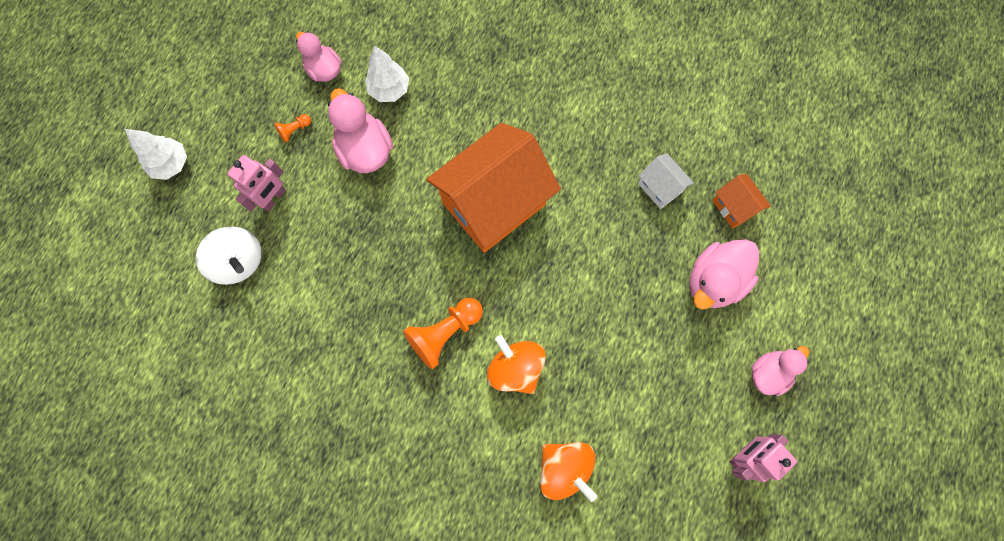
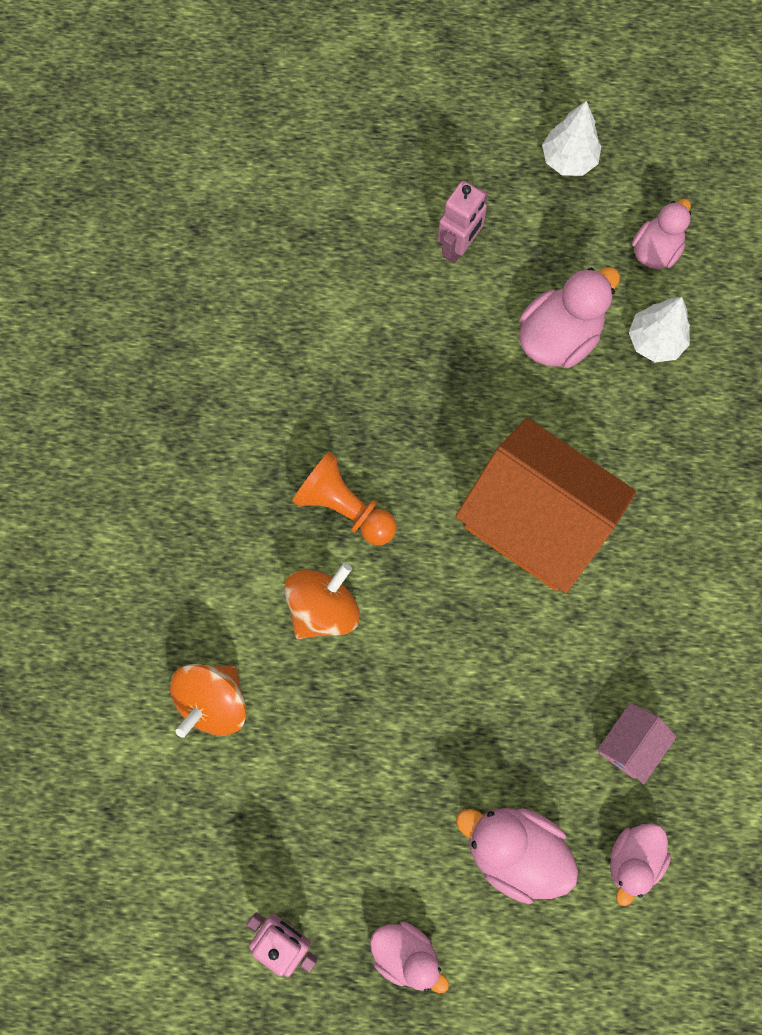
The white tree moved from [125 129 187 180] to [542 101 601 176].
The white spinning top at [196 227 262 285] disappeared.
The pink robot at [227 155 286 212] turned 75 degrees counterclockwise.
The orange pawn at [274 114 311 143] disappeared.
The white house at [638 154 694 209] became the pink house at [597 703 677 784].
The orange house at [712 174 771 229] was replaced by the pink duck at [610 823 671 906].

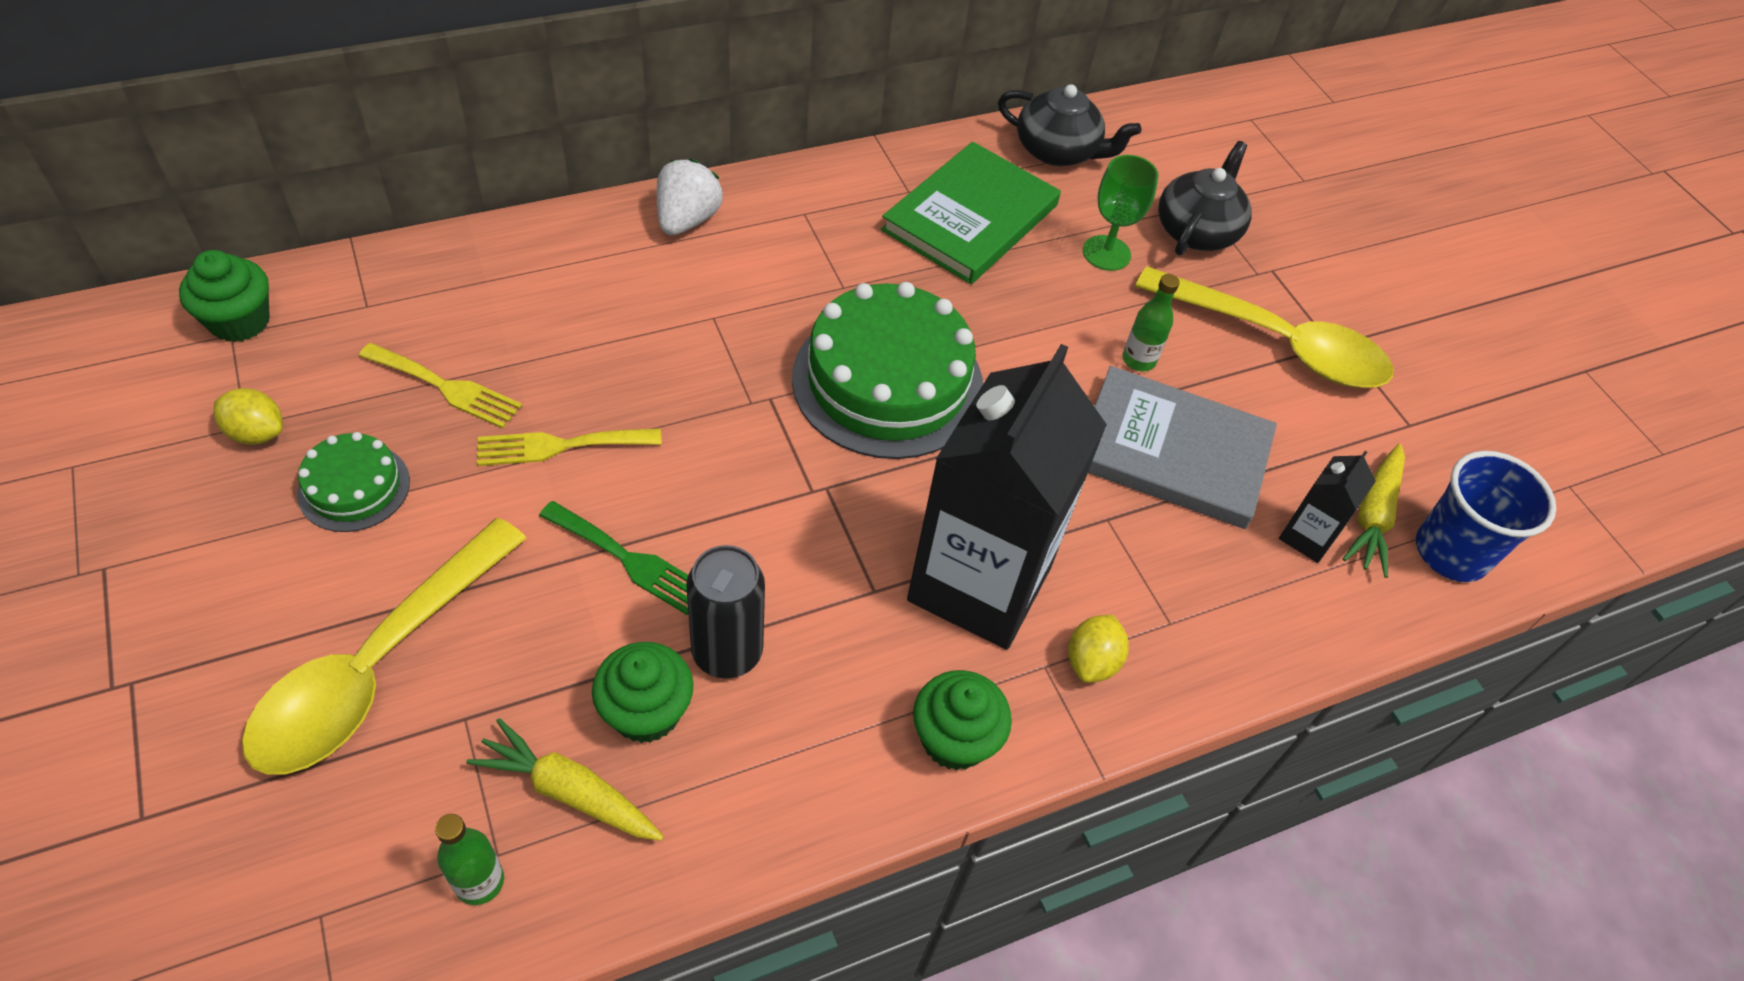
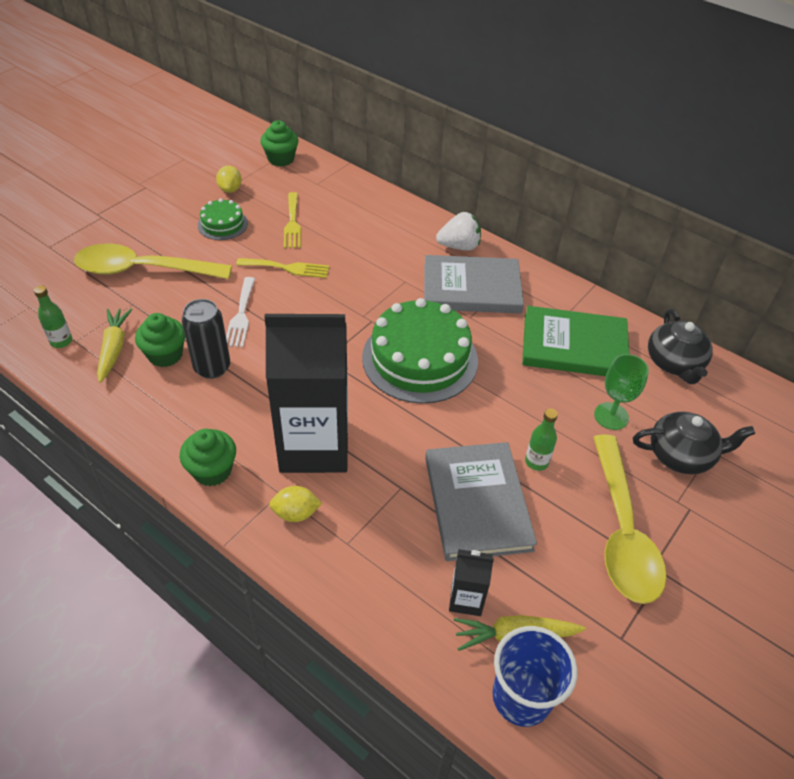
The yellow fork at [477 428 662 466] turned 135 degrees clockwise.
The green fork at [539 501 688 615] became the white fork at [226 277 255 347].
The grey book at [424 255 524 314] appeared.

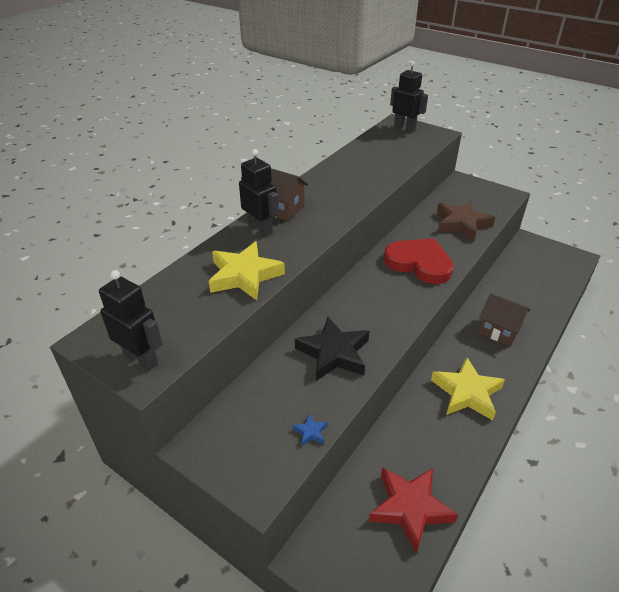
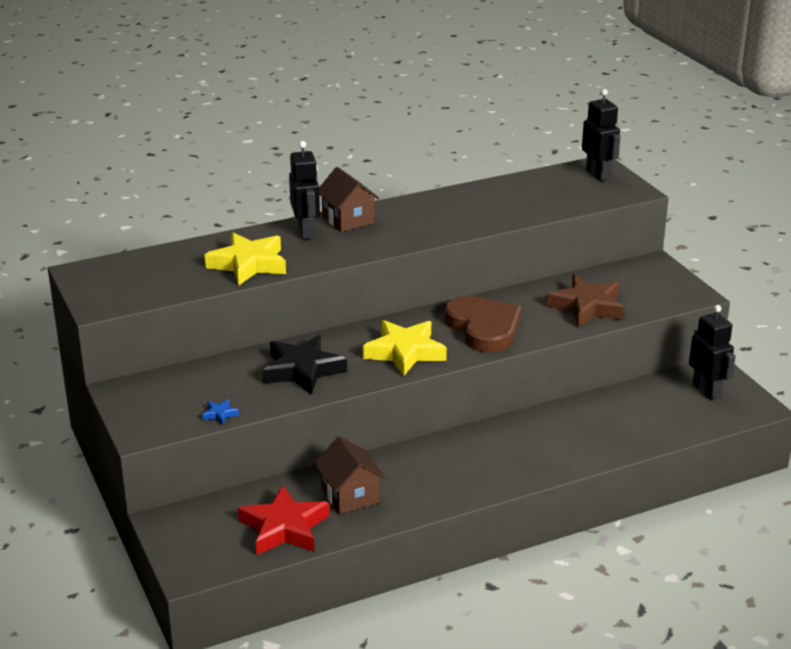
The black robot moved from [99 270 162 371] to [689 305 736 400].
The red heart at [384 238 454 284] became the brown heart at [444 296 521 353].
The yellow star moved from [431 357 505 420] to [363 320 447 377].
The brown house moved from [478 293 530 346] to [314 436 386 514].

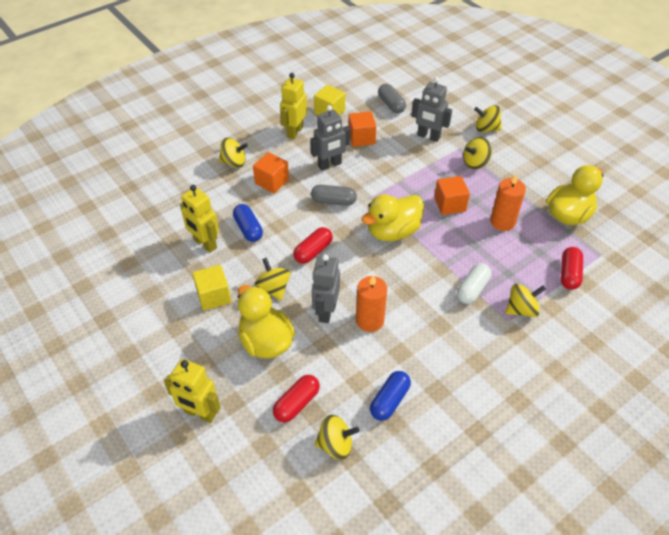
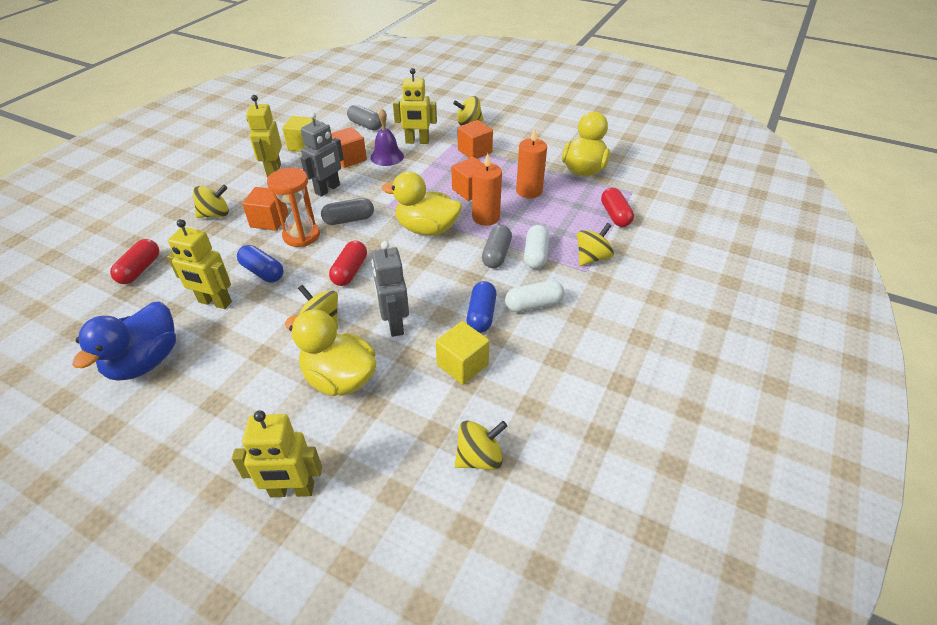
The yellow cube moved from [192 265 231 311] to [435 321 490 385].
The red capsule moved from [273 375 320 422] to [110 239 159 284].
The orange candle moved from [356 275 387 332] to [472 153 502 226].
The yellow duck at [361 194 424 241] turned 75 degrees clockwise.
The blue capsule moved from [370 371 411 421] to [467 281 497 333].
The grey robot at [411 77 452 142] became the yellow robot at [393 68 437 144].
The yellow spinning top at [463 137 492 169] was replaced by the orange cube at [457 120 493 159].
The blue duck at [72 301 176 381] appeared.
The orange hourglass at [267 168 320 247] appeared.
The purple bell at [370 109 404 166] appeared.
The grey capsule at [482 225 512 268] appeared.
The white capsule at [505 280 565 312] appeared.

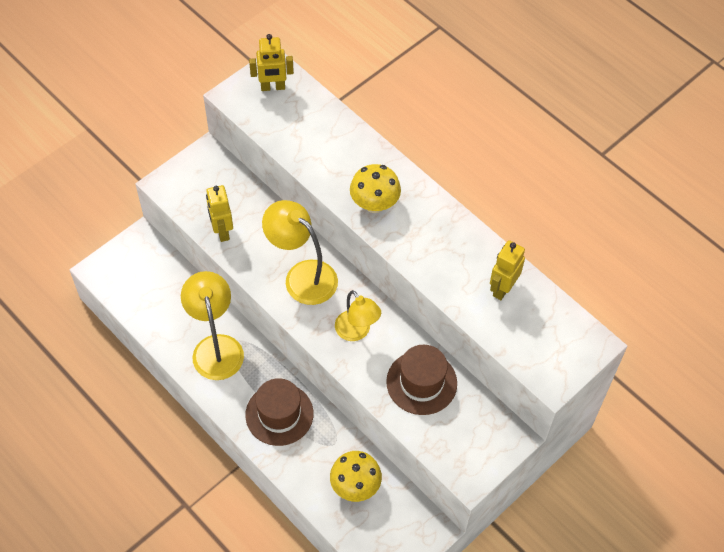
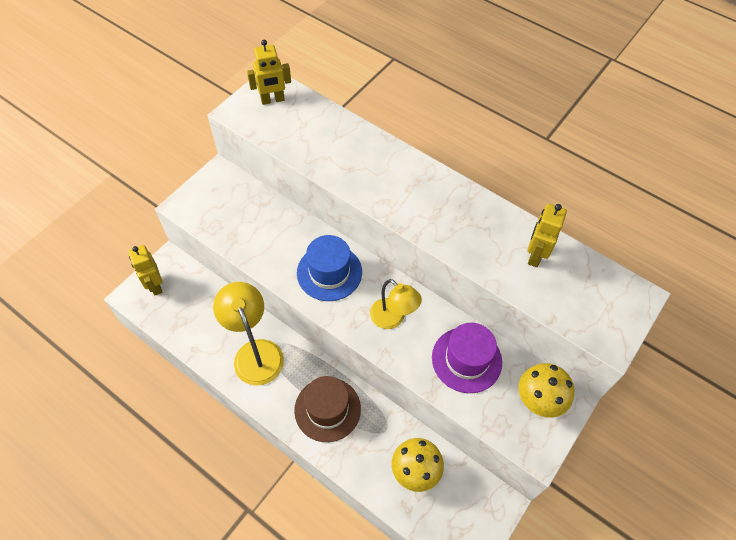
The yellow robot moved from [206 185 233 242] to [128 245 163 295].
The yellow lamp at [262 200 338 305] was replaced by the blue hat at [297 235 362 301].
The yellow mushroom moved from [350 164 401 213] to [518 363 574 418].
The brown hat at [386 345 457 415] became the purple hat at [432 323 502 393].

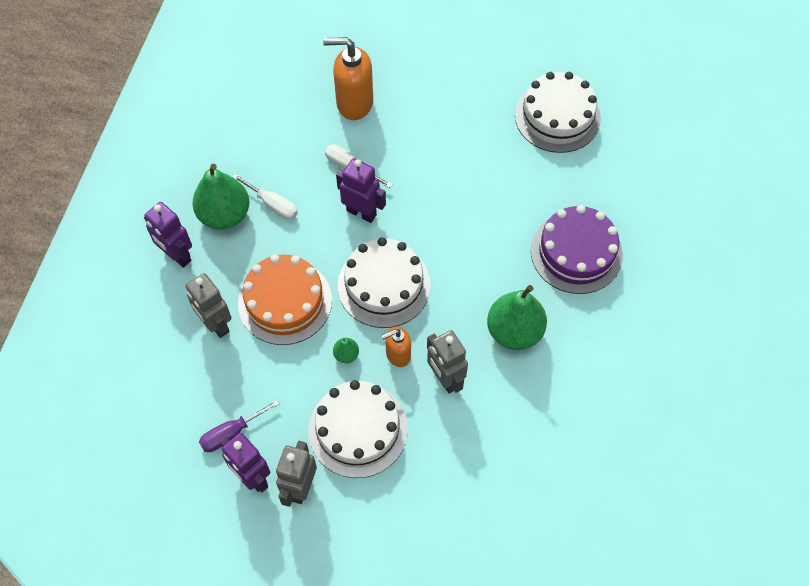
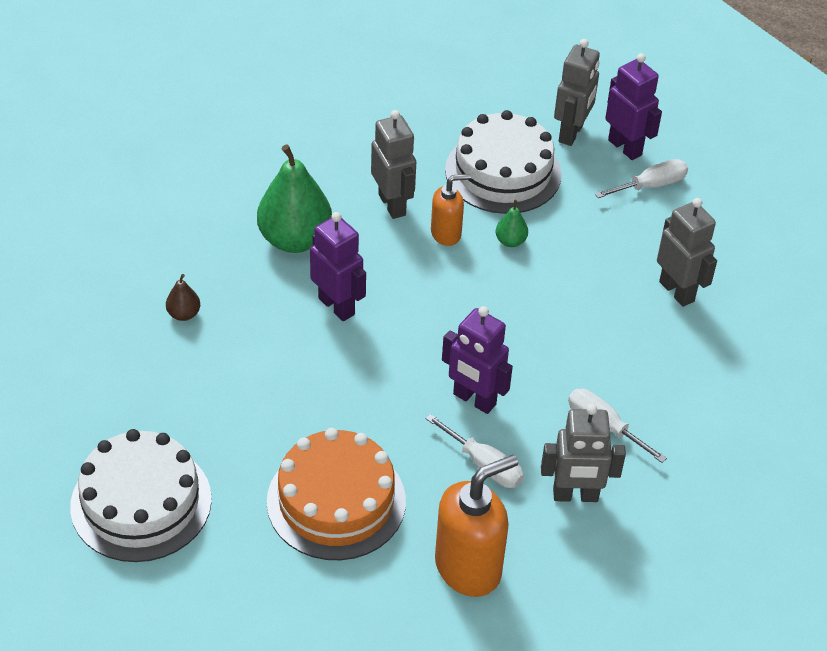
The purple robot moved from [144 202 192 268] to [310 212 366 321].
The green pear at [193 164 249 230] disappeared.
The purple screwdriver at [199 399 280 452] became the white screwdriver at [595 159 688 198].
The orange cake moved from [238 254 332 345] to [267 428 406 560].
The orange soap dispenser at [323 37 373 120] turned 45 degrees counterclockwise.
The white cake at [338 237 431 328] disappeared.
The purple cake at [531 205 623 294] was replaced by the brown pear at [166 274 200 321].
The grey robot at [541 404 626 502] appeared.

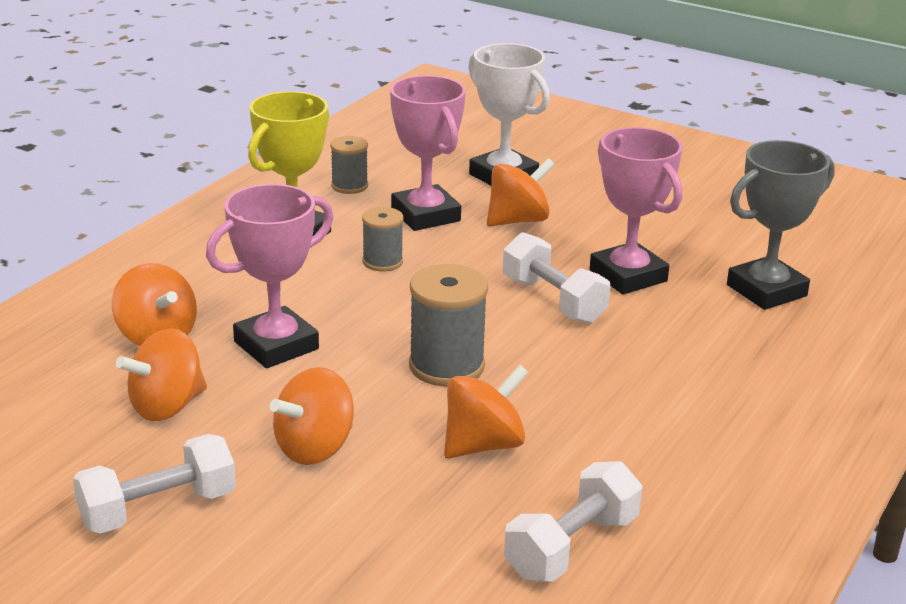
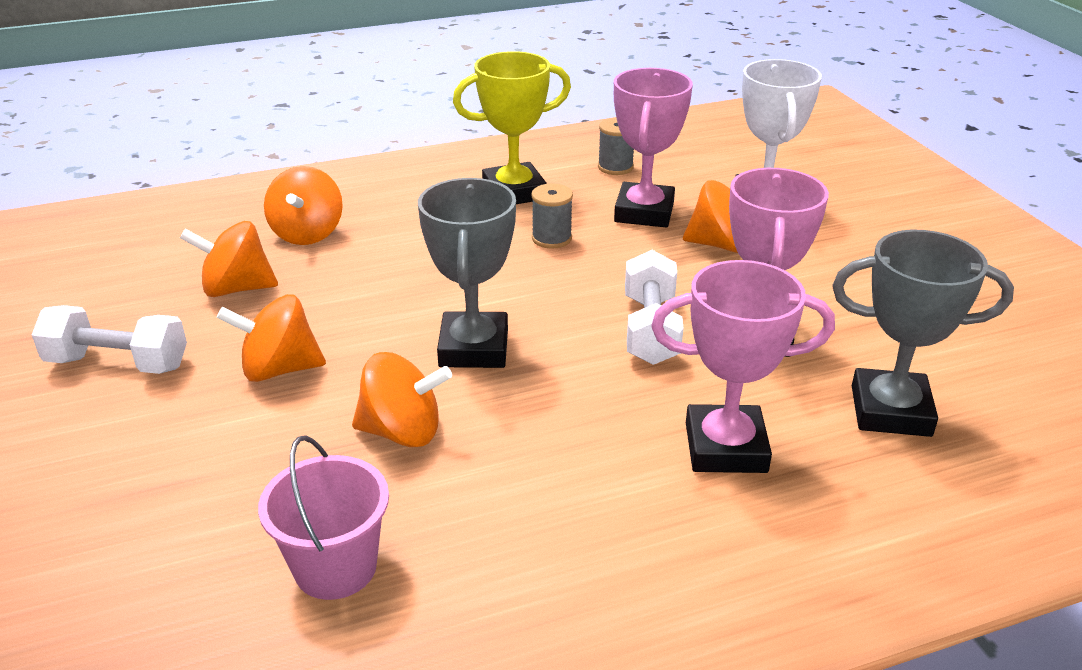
The pink trophy moved from [206 184 333 368] to [651 260 835 473].
The grey spool at [409 264 488 387] was replaced by the grey trophy at [418 178 516 368].
The white dumbbell at [504 461 642 582] was replaced by the pink bucket at [258 435 389 600].

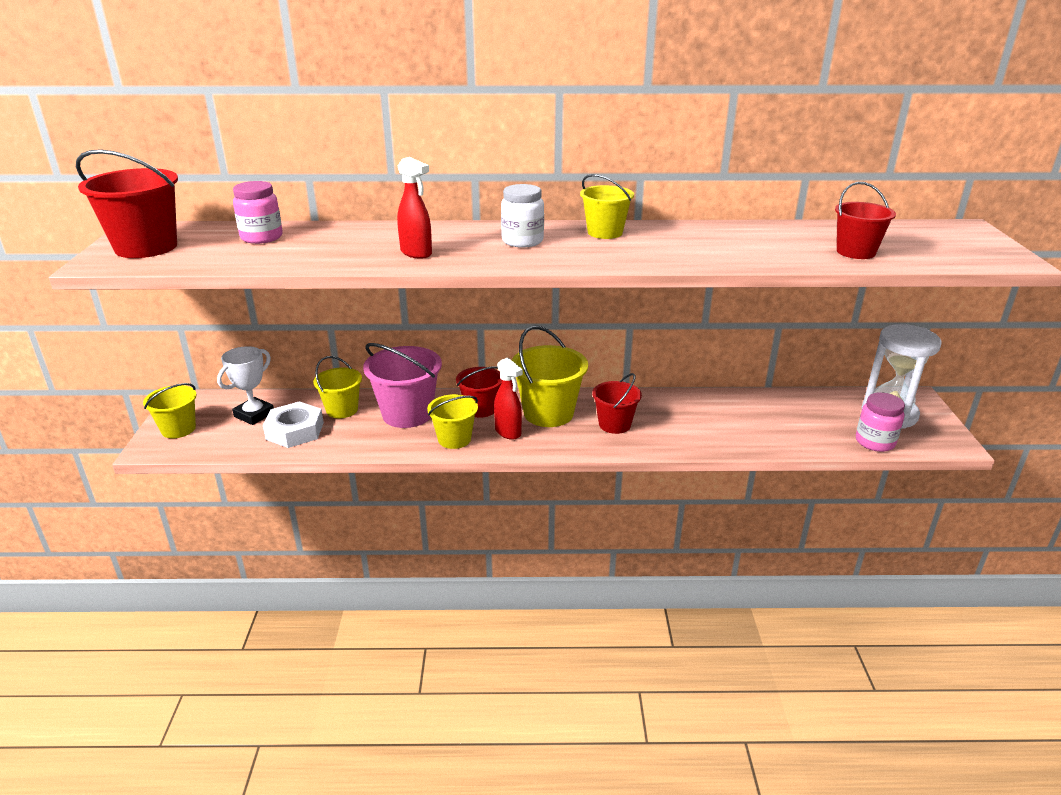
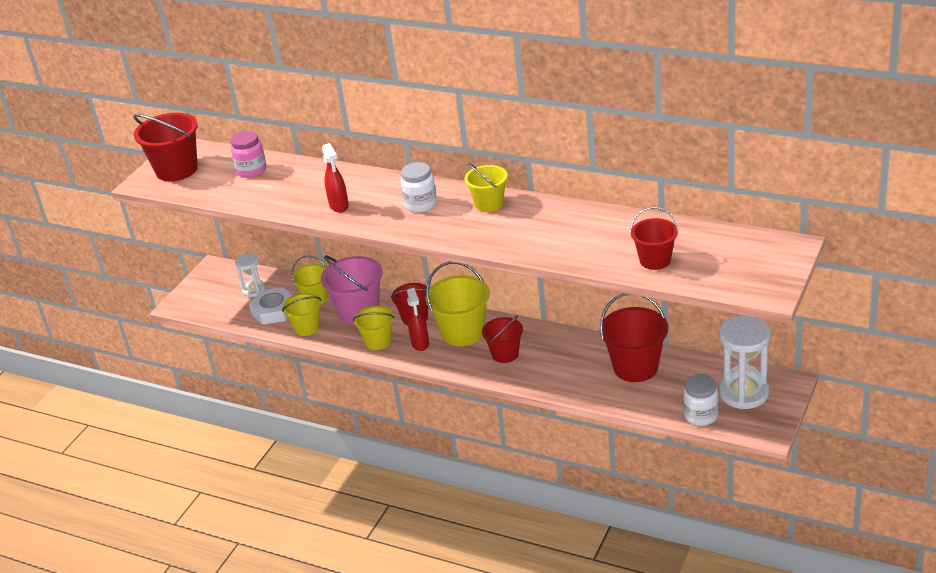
The yellow bucket moved from [143 383 197 438] to [282 293 321 336].
The white trophy at [217 346 274 425] was replaced by the white hourglass at [235 253 265 297].
The pink jar at [856 392 905 452] became the white jar at [683 374 719 426].
The red bucket at [600 293 668 382] appeared.

